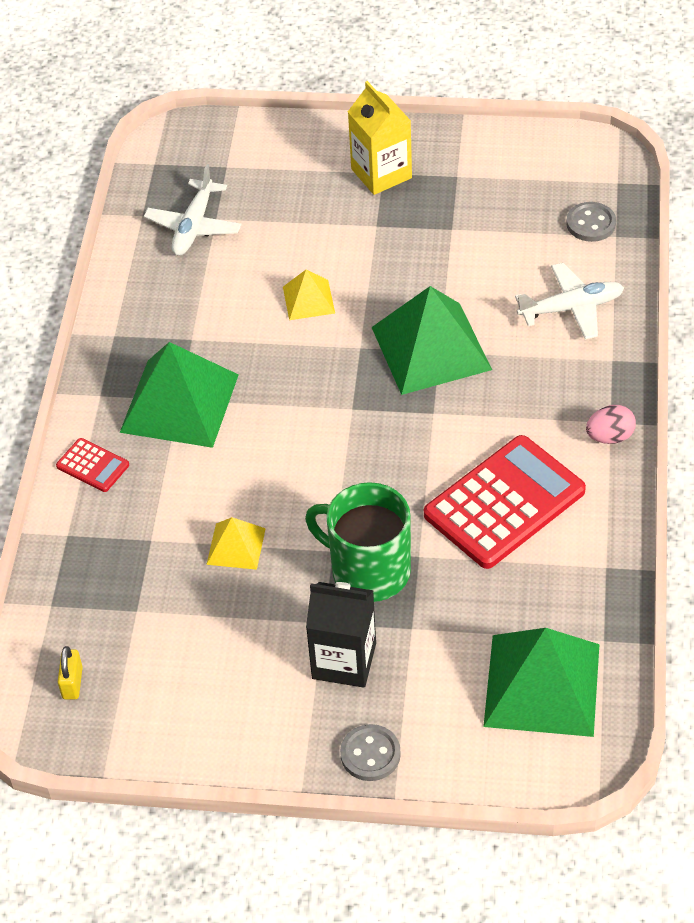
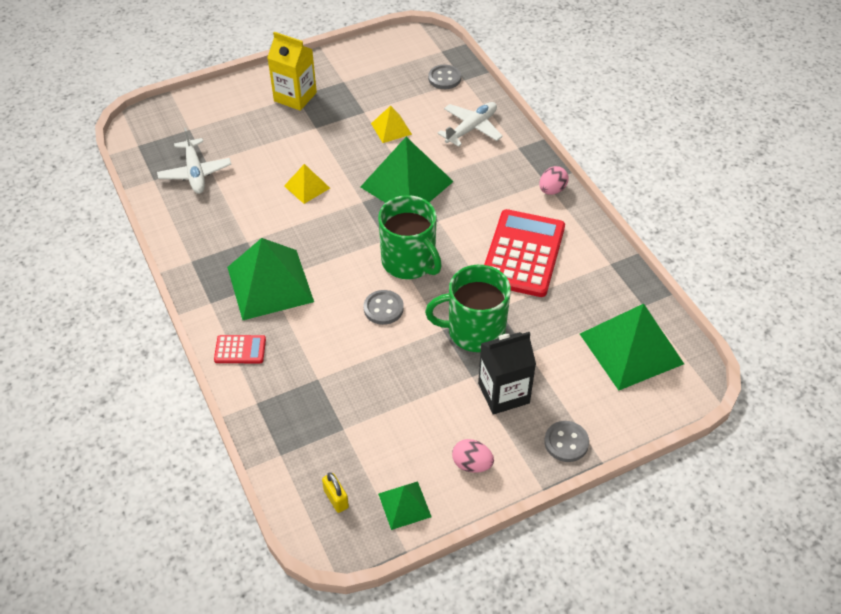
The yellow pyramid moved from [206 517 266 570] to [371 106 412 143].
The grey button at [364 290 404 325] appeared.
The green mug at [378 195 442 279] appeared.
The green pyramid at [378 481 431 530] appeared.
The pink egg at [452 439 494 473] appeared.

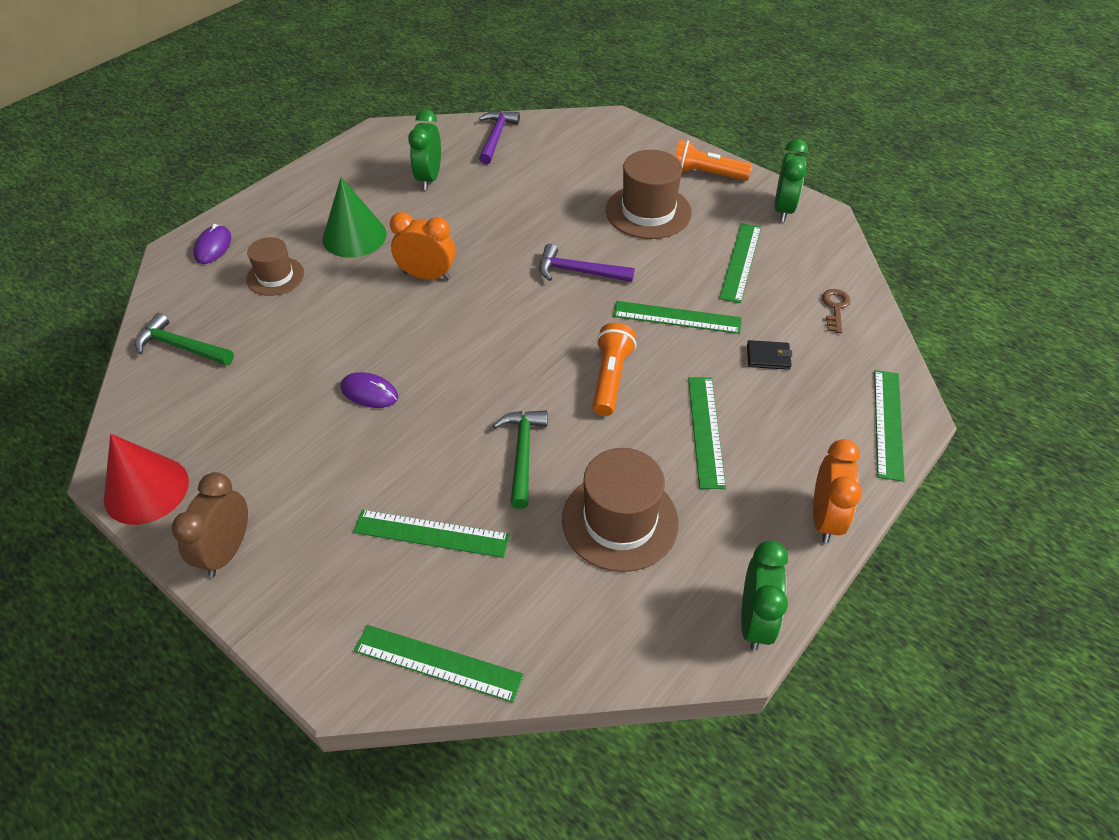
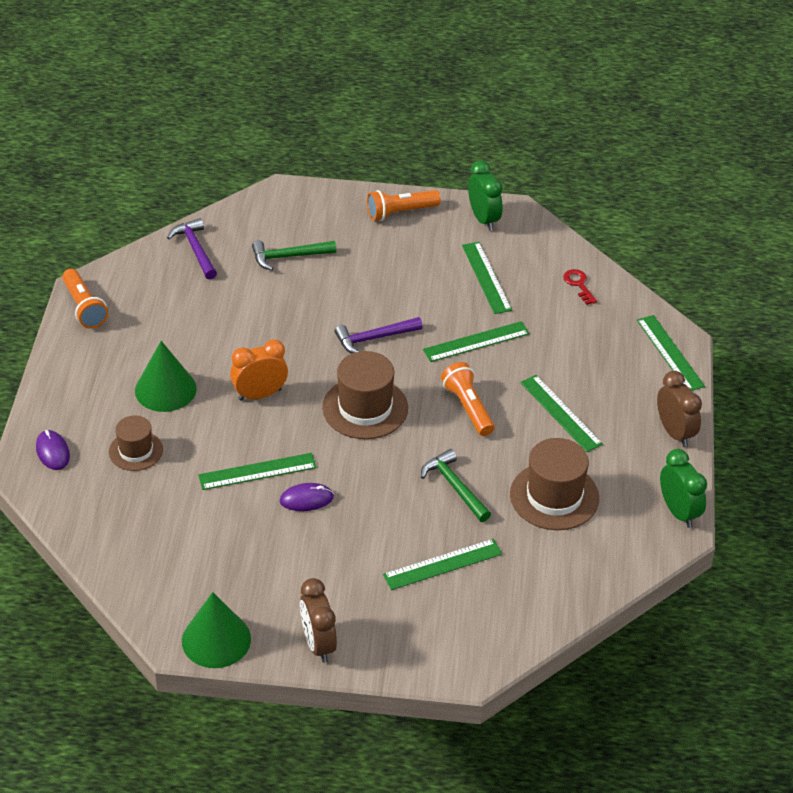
The red cone at [104 434 189 525] became the green cone at [182 592 251 668].
The green hammer moved from [135 313 234 365] to [252 240 336 271].
The green ruler moved from [354 625 524 703] to [198 453 317 490].
The green clock at [408 109 441 190] disappeared.
The brown hat moved from [606 150 692 239] to [322 351 408 439].
The black wallet at [747 340 792 370] disappeared.
The orange clock at [813 439 862 543] became the brown clock at [657 371 702 447].
The brown key at [822 289 850 333] became the red key at [563 269 597 305].
The orange flashlight at [62 269 108 328] appeared.

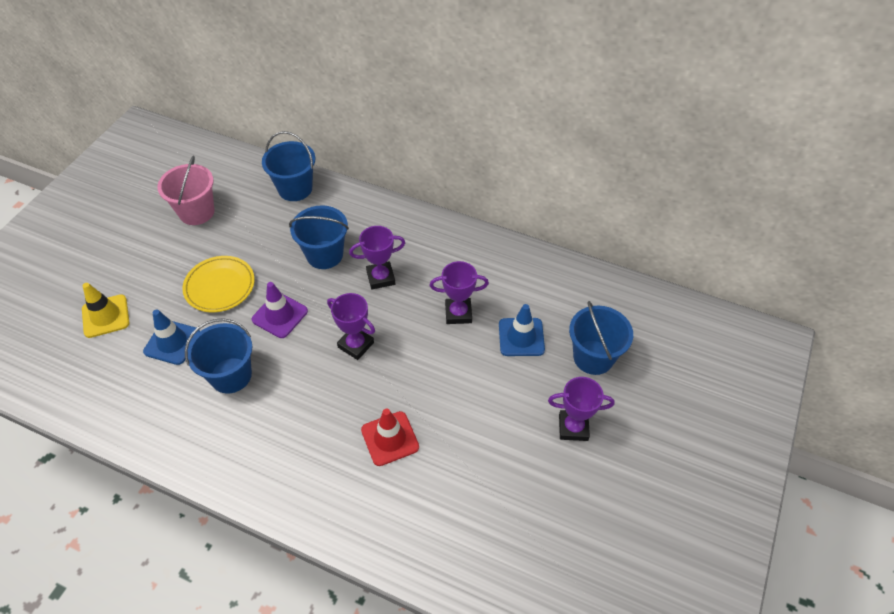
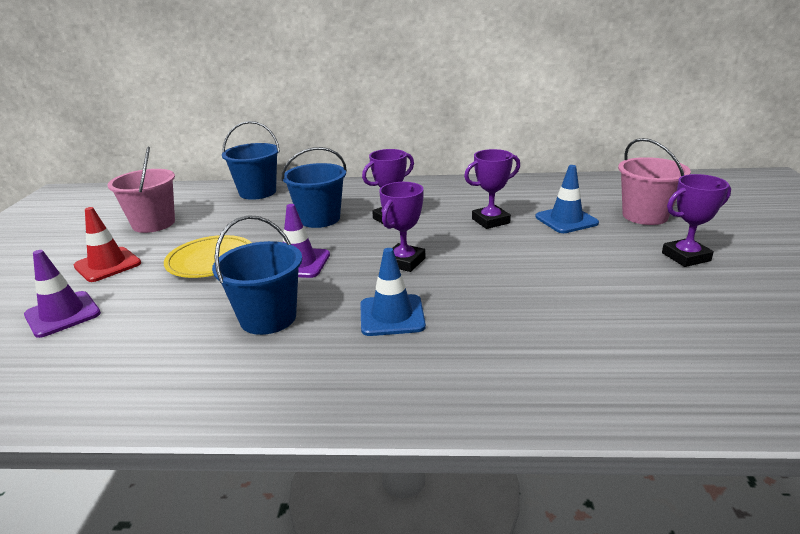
The yellow traffic cone at [82 283 130 338] became the purple traffic cone at [24 250 101 338].
The blue traffic cone moved from [143 309 200 365] to [360 248 426 336].
The purple trophy at [327 293 375 360] turned 75 degrees counterclockwise.
The red traffic cone moved from [361 409 419 466] to [74 207 141 282].
The blue bucket at [569 301 633 375] became the pink bucket at [618 138 691 225].

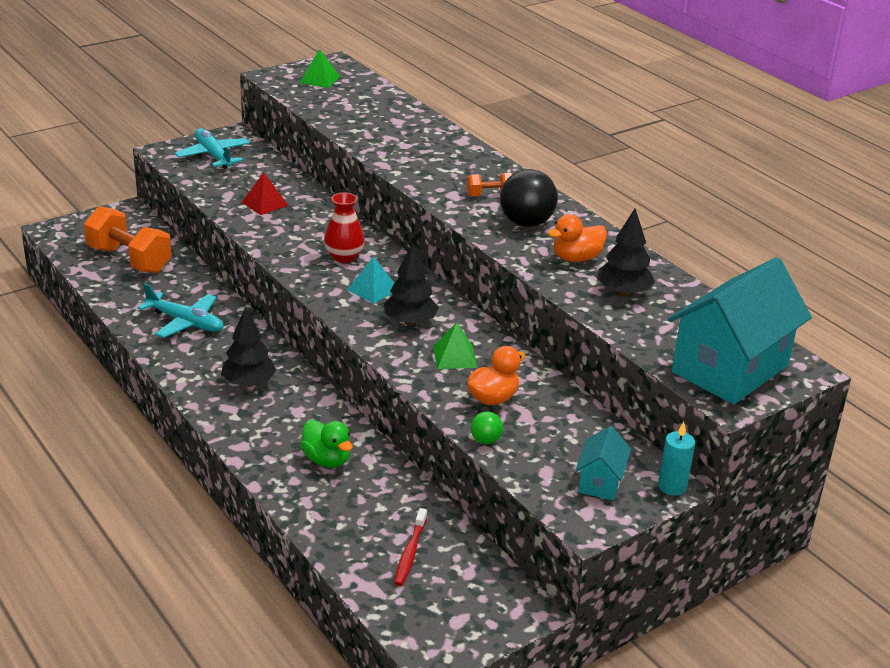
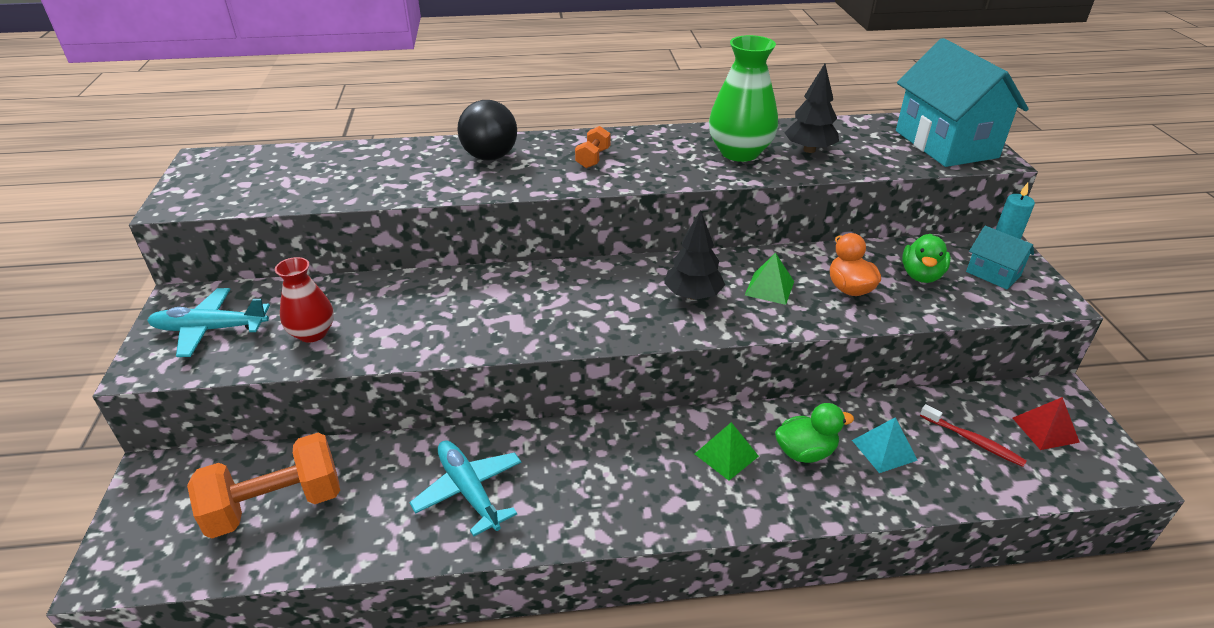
The turquoise plane at [137 283 223 338] turned 90 degrees counterclockwise.
The black tree at [221 307 276 387] disappeared.
The red pyramid moved from [242 173 289 215] to [1013 397 1080 450].
The green pyramid moved from [299 49 340 88] to [695 422 759 480].
The red vase moved from [324 192 365 263] to [275 257 334 343].
The turquoise pyramid moved from [347 256 394 304] to [852 417 918 473].
The green ball at [471 411 503 444] disappeared.
The black ball moved from [500 169 558 227] to [457 100 517 161].
The orange duck at [548 214 607 262] was replaced by the green vase at [709 35 778 162].
The green duck at [902 234 951 283] appeared.

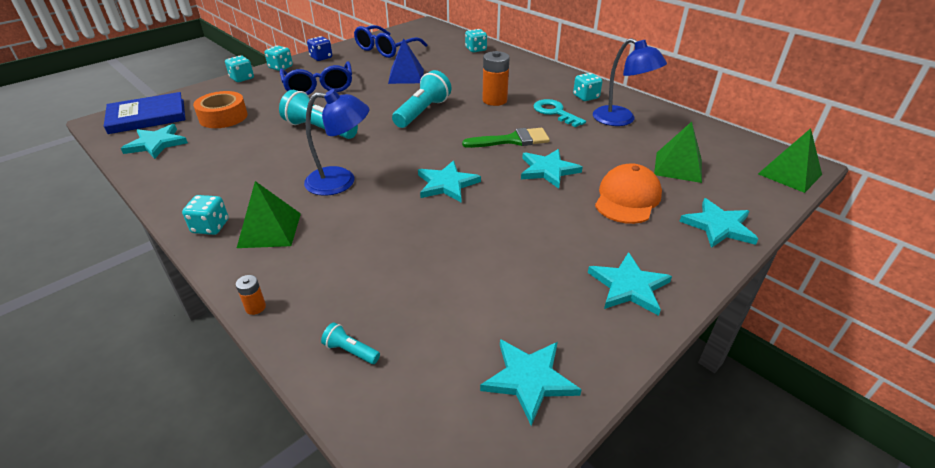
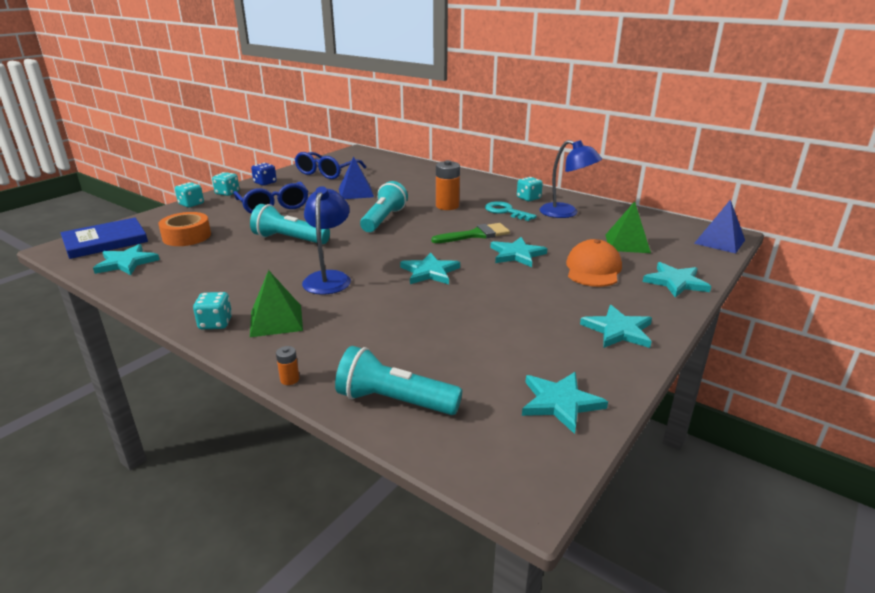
The blue lamp at [304 89 369 196] turned 75 degrees counterclockwise.
The turquoise flashlight at [321 323 380 364] changed to 2.23 times the size.
The turquoise dice at [465 29 487 52] disappeared.
The green pyramid at [758 128 822 193] became the blue pyramid at [694 199 745 254].

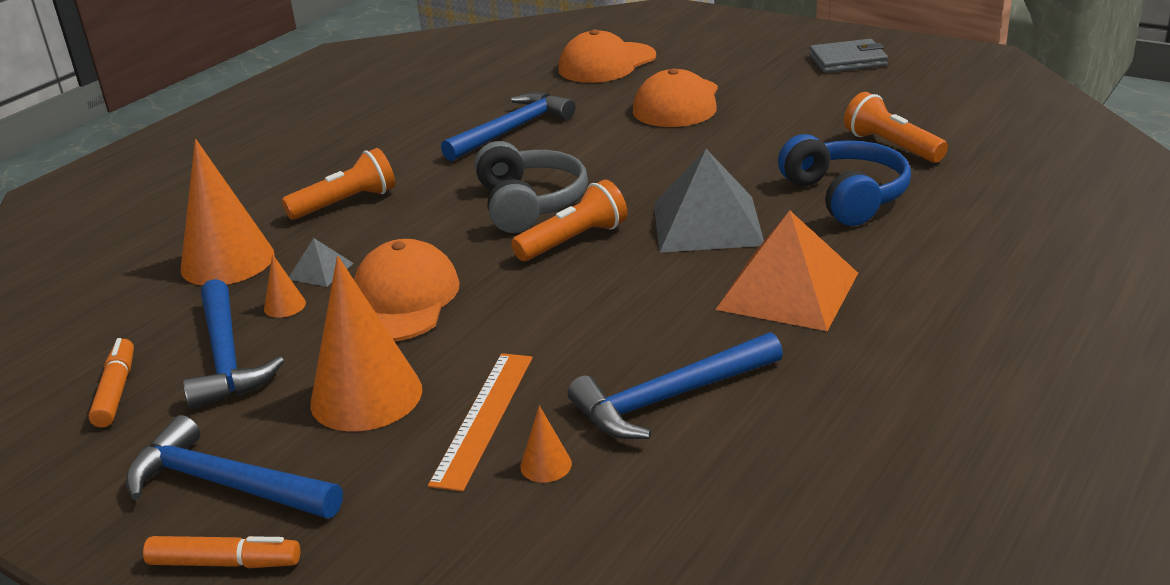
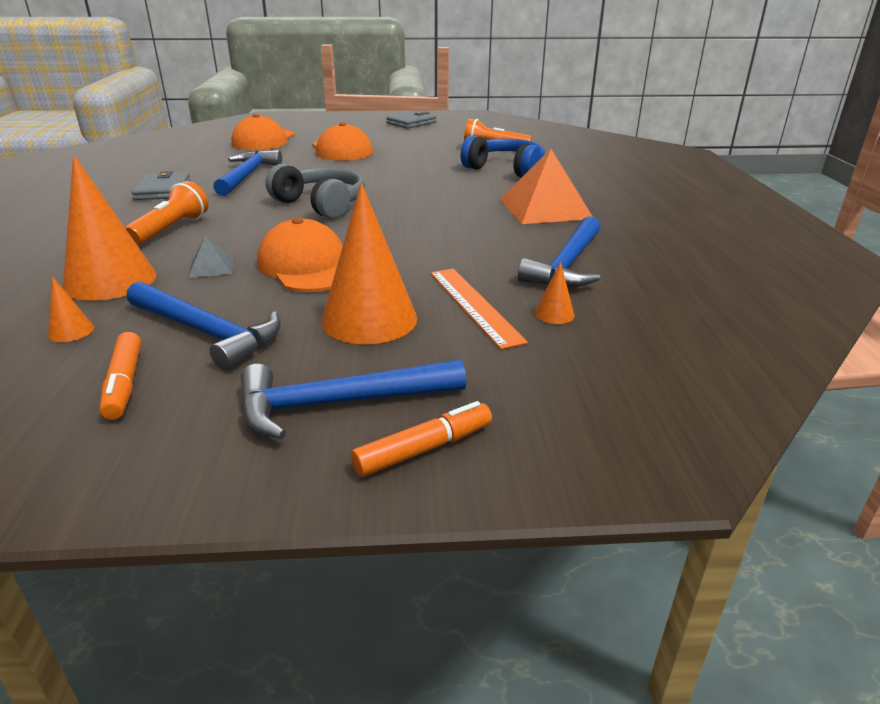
The orange marker at [89 338 134 427] turned 150 degrees counterclockwise.
The orange cone moved from [264 254 306 318] to [48 276 94 342].
The orange flashlight at [511 180 627 261] disappeared.
The grey pyramid at [654 149 764 253] disappeared.
The grey wallet at [131 171 191 200] appeared.

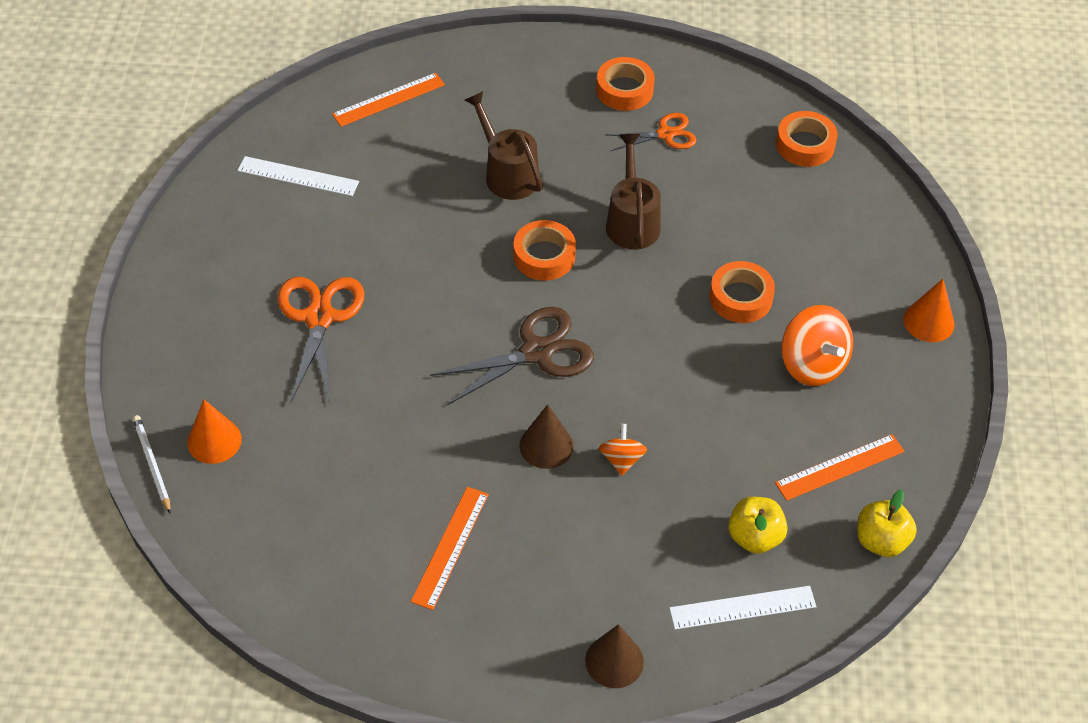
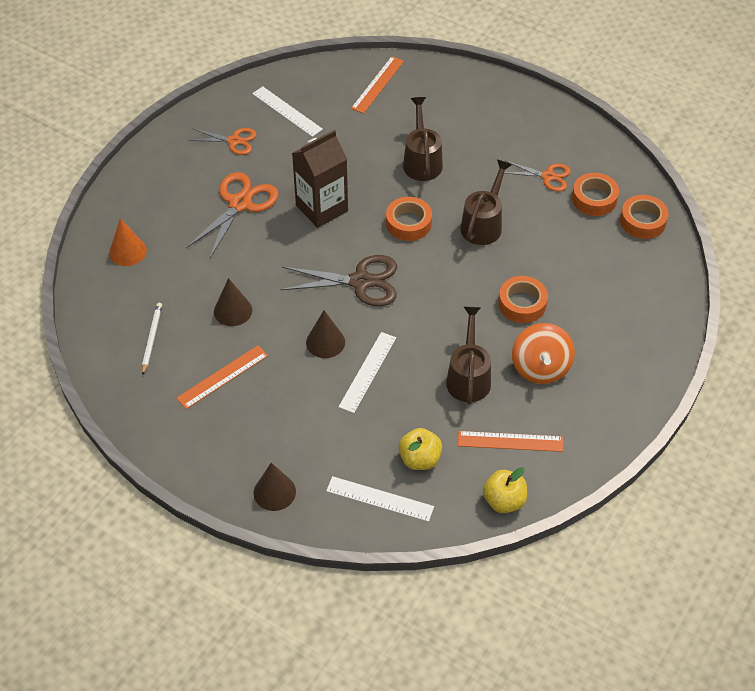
The white pencil moved from [133 415 171 513] to [142 303 162 375].
The orange ruler at [332 73 445 127] turned 60 degrees counterclockwise.
The orange tape moved from [596 57 655 111] to [572 173 619 216].
The orange spinning top at [599 424 647 476] was replaced by the white ruler at [339 332 396 413].
The orange cone at [903 279 955 342] disappeared.
The orange scissors at [188 128 257 155] appeared.
The brown cone at [214 278 252 326] appeared.
The brown carton at [292 130 348 228] appeared.
The brown watering can at [446 307 491 404] appeared.

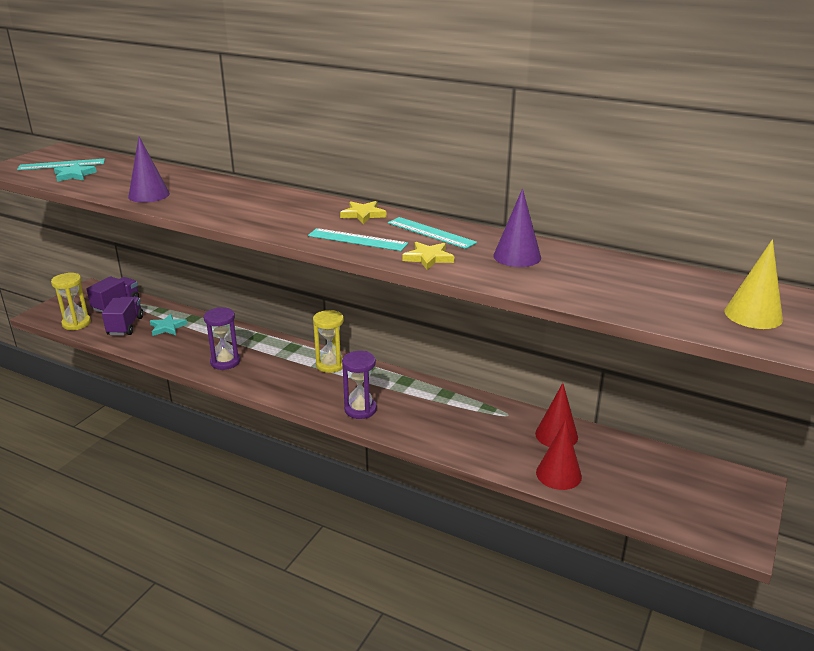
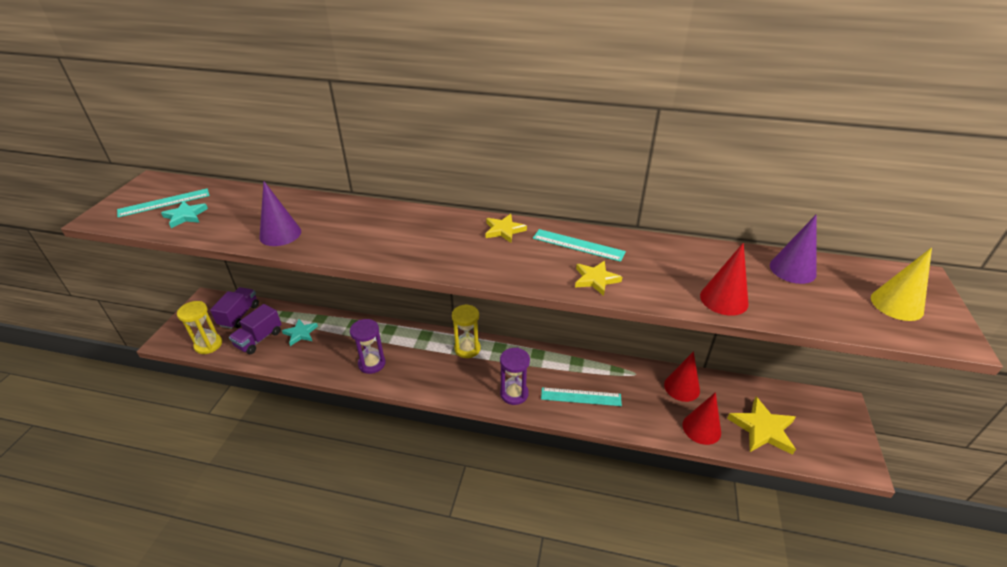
The purple truck at [102 297 143 335] turned 135 degrees counterclockwise.
The turquoise ruler moved from [308 228 408 251] to [541 387 622 406].
The purple cone moved from [493 188 541 267] to [770 214 817 284].
The red cone at [700 243 749 316] appeared.
The yellow star at [727 397 796 455] appeared.

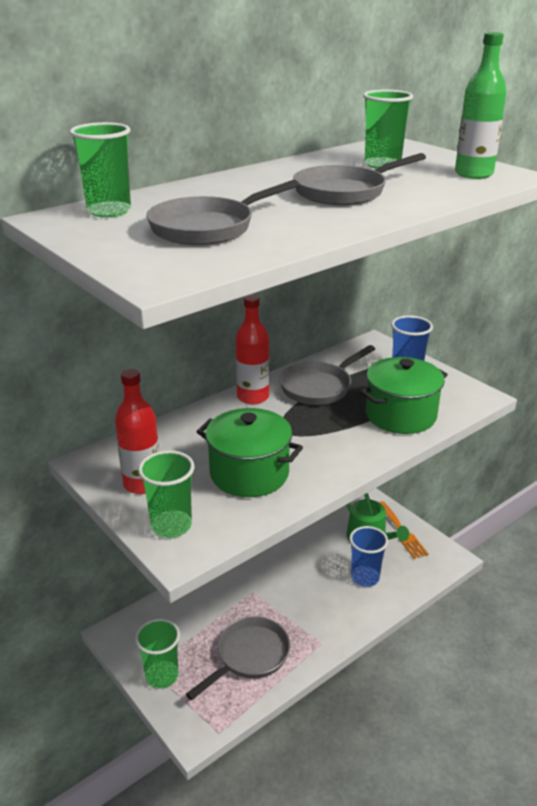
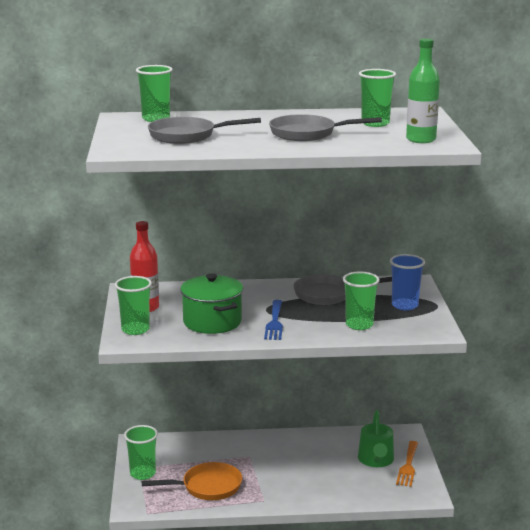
The grey pan at [186 616 290 700] became the orange pan at [142 462 242 500].
The red bottle at [235 295 269 405] disappeared.
The blue cup at [349 526 388 587] disappeared.
The green pot at [360 357 448 434] was replaced by the green cup at [343 272 380 330].
The blue fork at [264 300 283 340] appeared.

